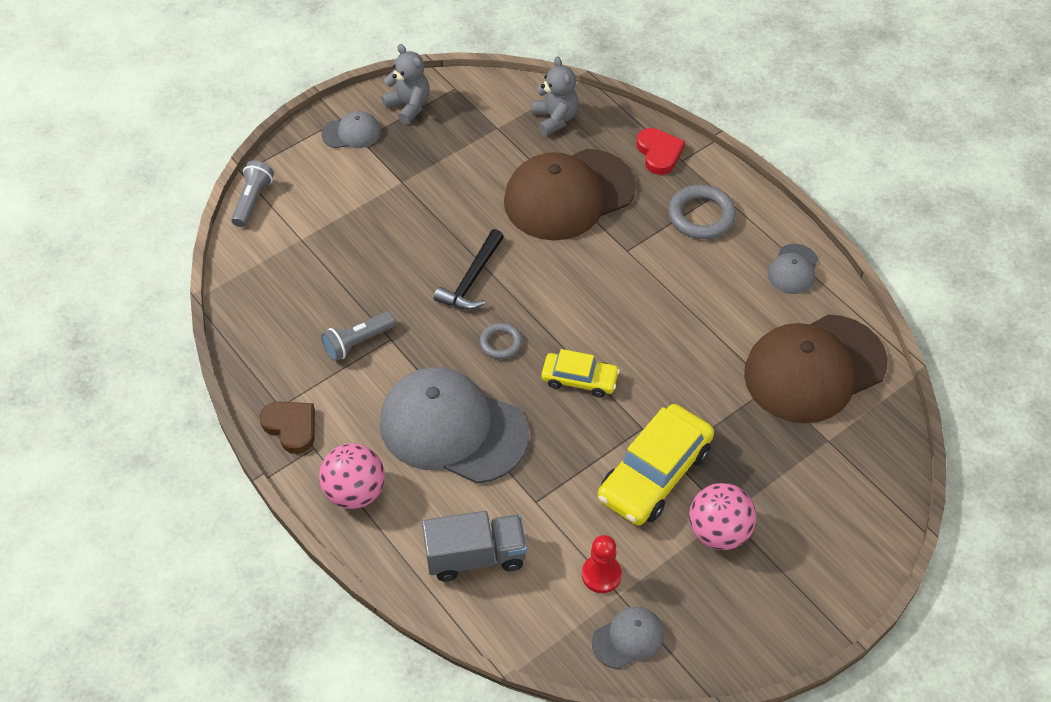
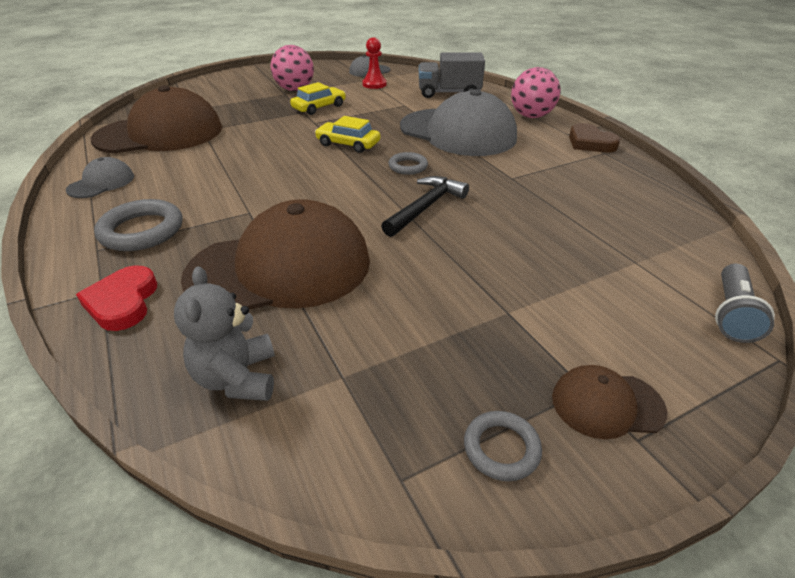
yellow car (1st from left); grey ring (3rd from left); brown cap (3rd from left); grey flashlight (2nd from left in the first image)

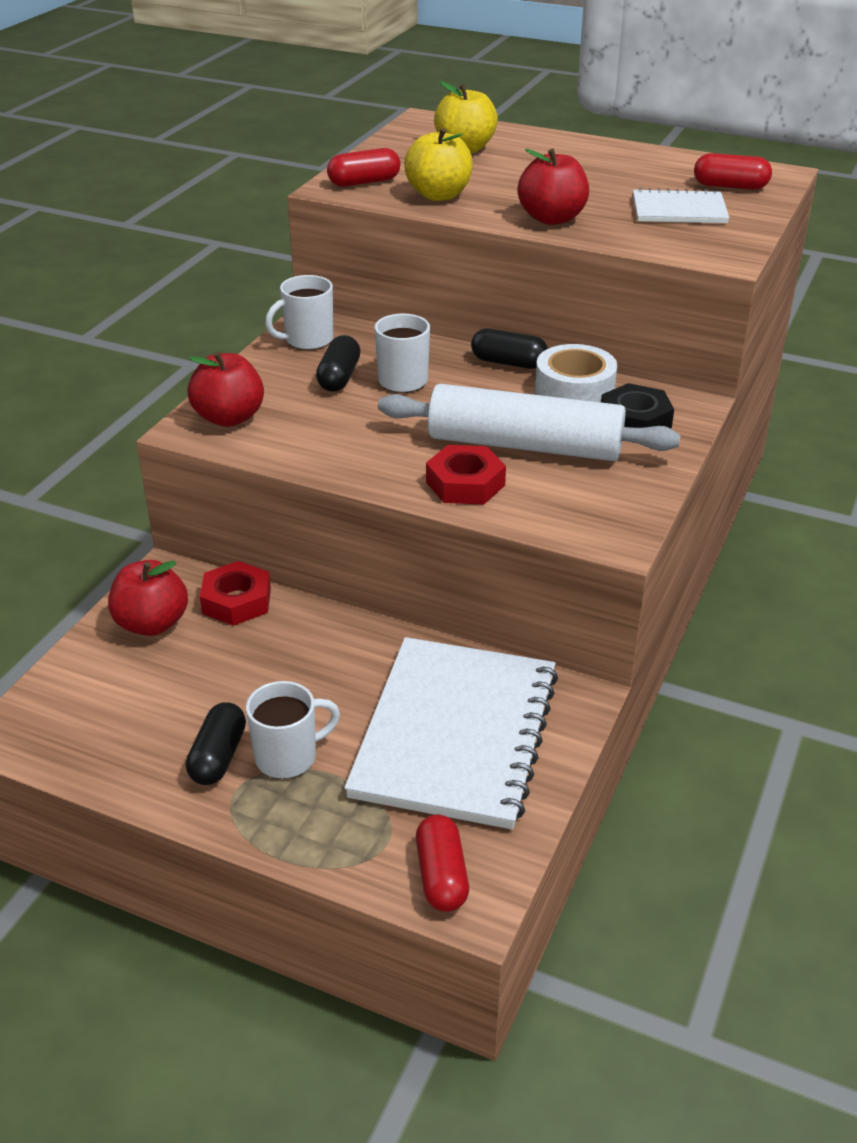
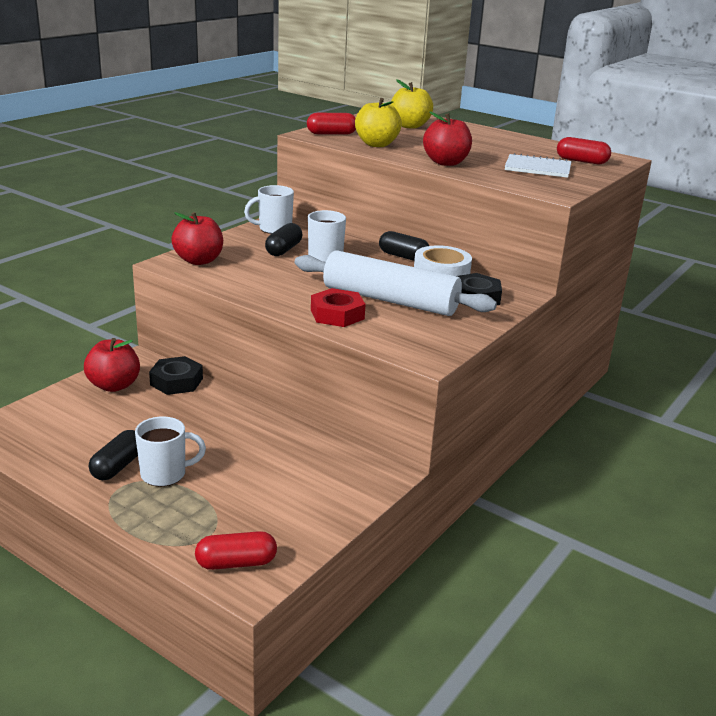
black nut (1st from left); red capsule (1st from left); white notebook (1st from left in the first image)

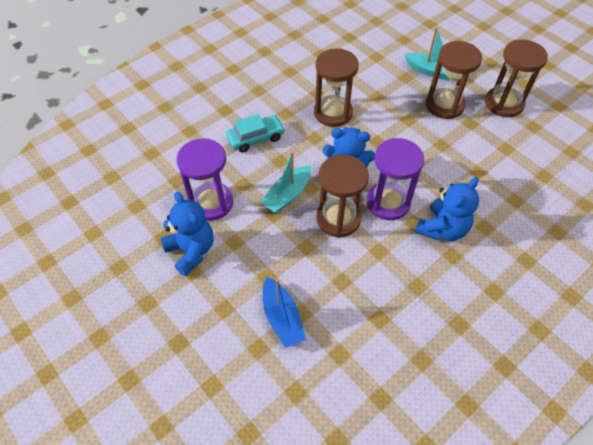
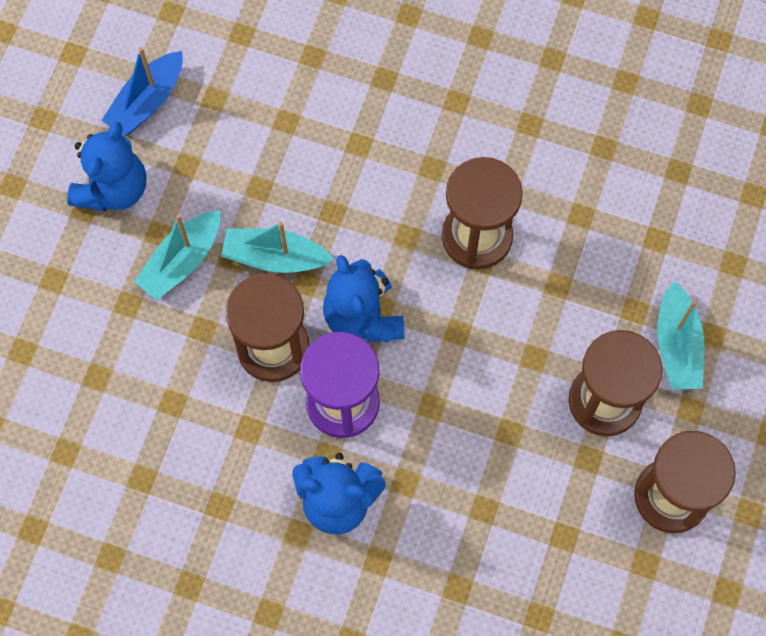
blue boat; turquoise boat (1st from left); purple hourglass (1st from left in the first image); turquoise car

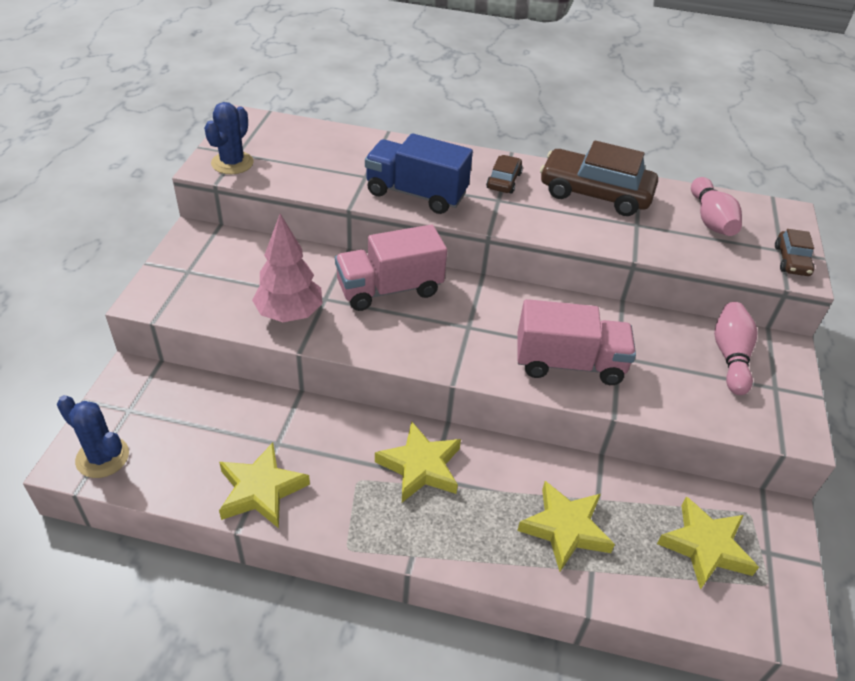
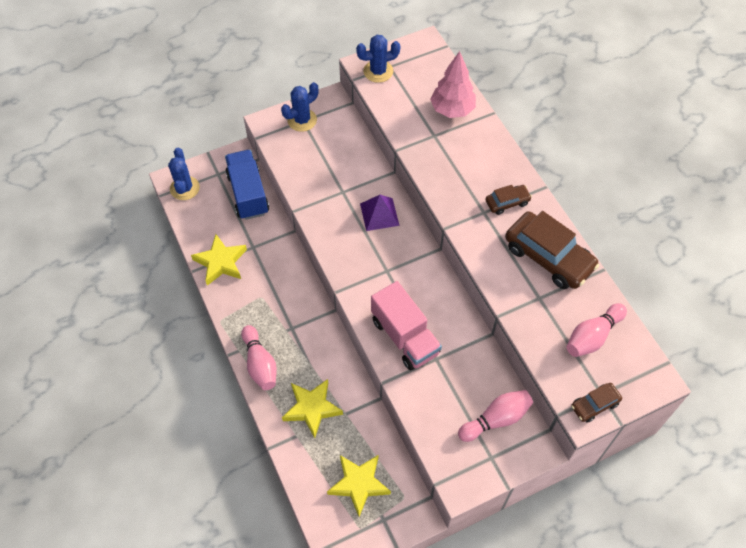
blue truck; pink bowling pin (1st from left); blue cactus (2nd from left); purple pyramid; pink tree; brown car (2nd from left); yellow star (2nd from left in the first image)

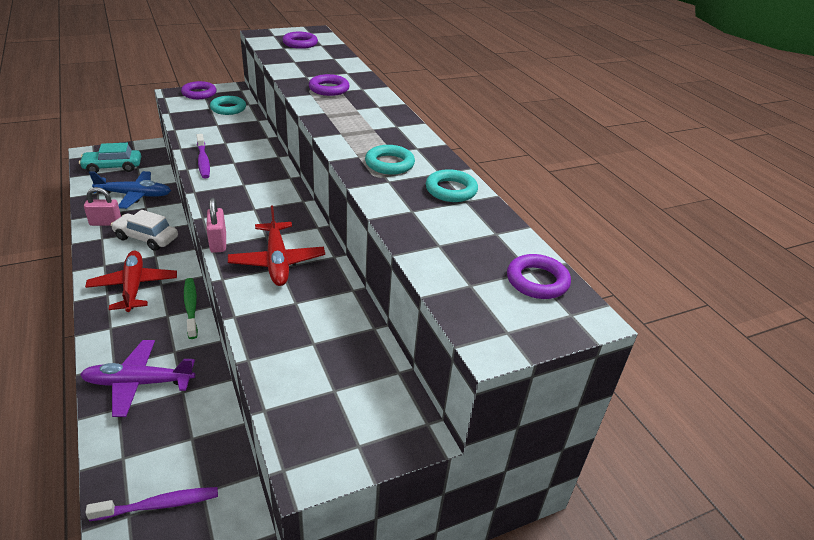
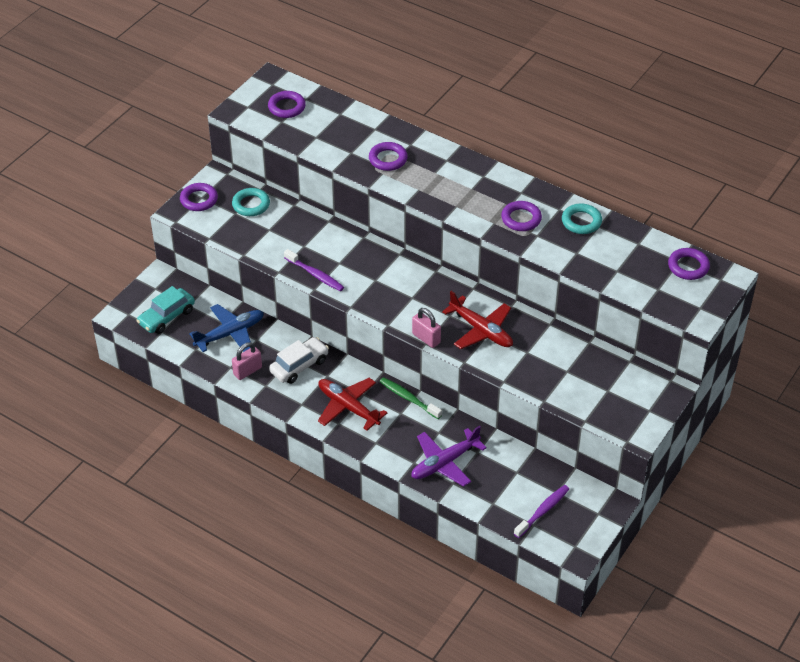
white car; purple ring (4th from left)

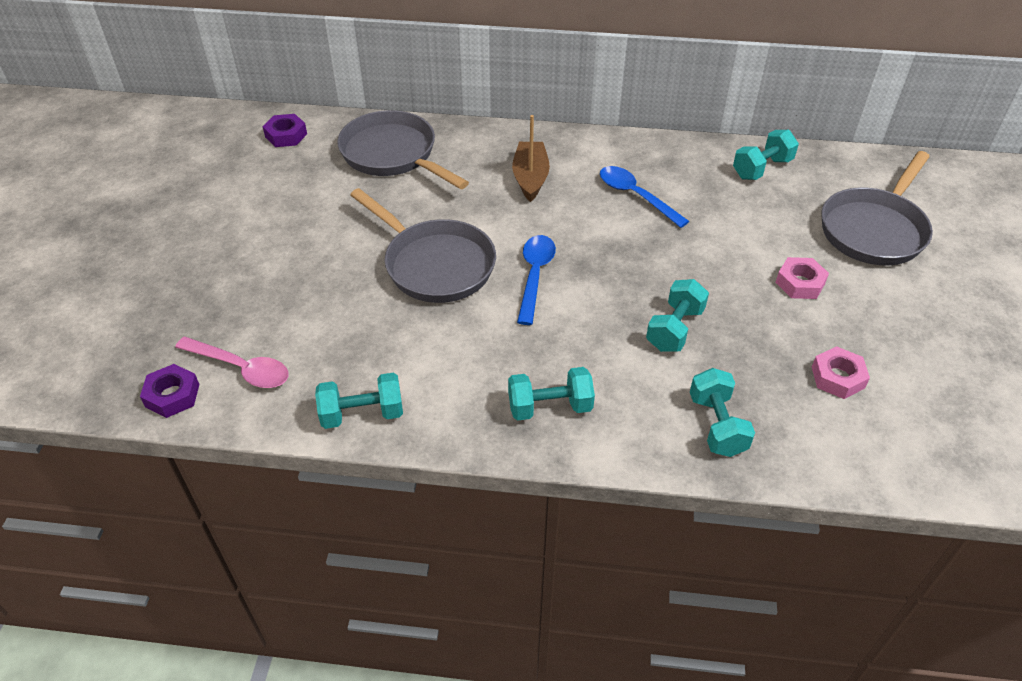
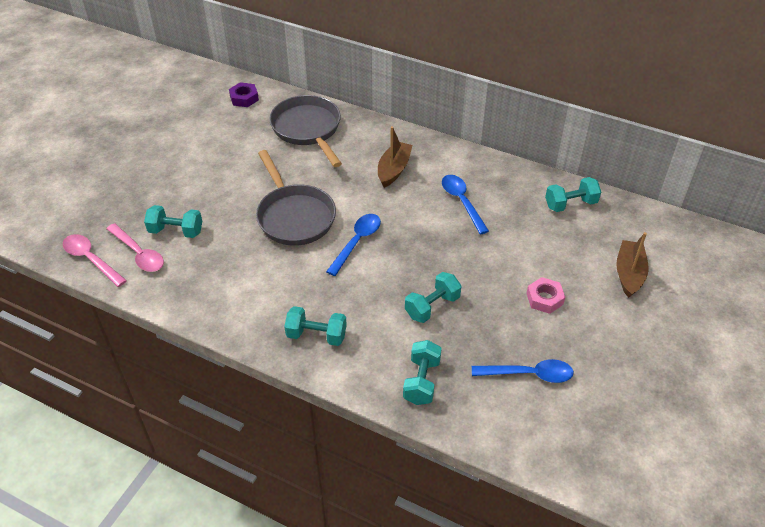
pink spoon (1st from left); turquoise dumbbell (1st from left); blue spoon (3rd from left); brown boat (2nd from left)

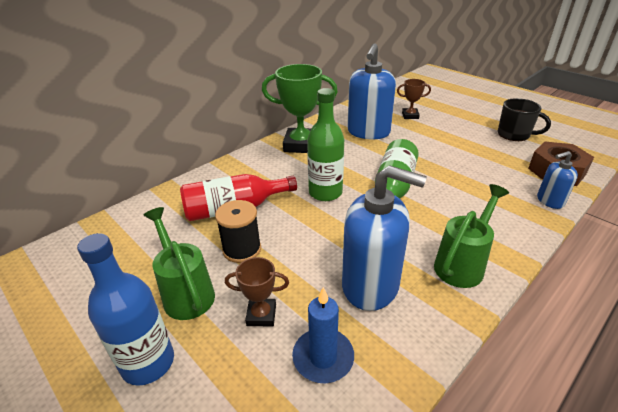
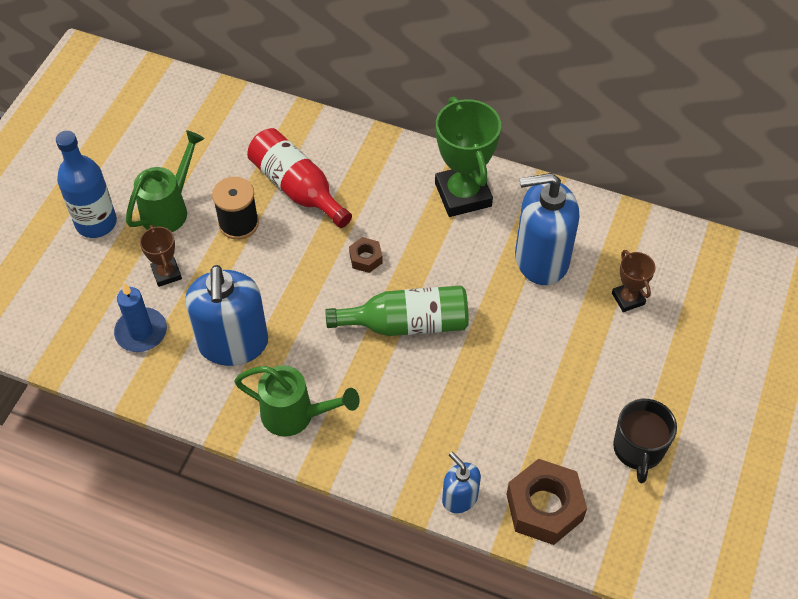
brown nut (1st from left)

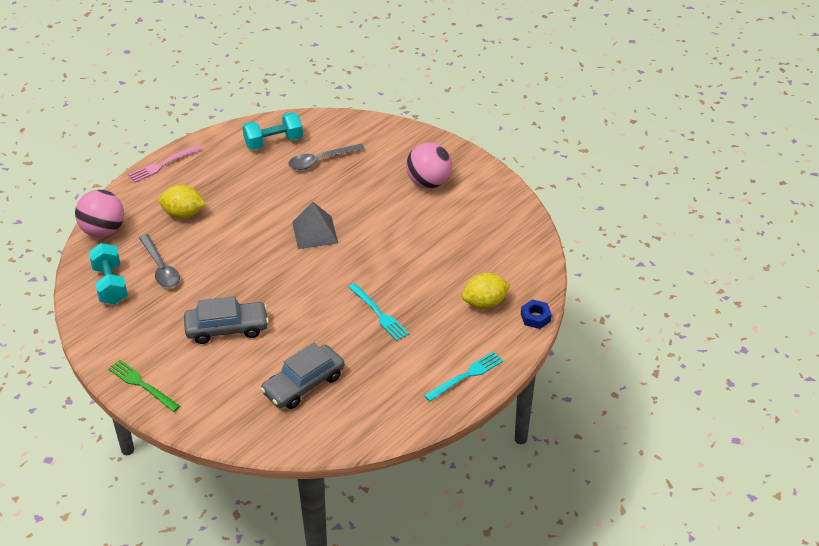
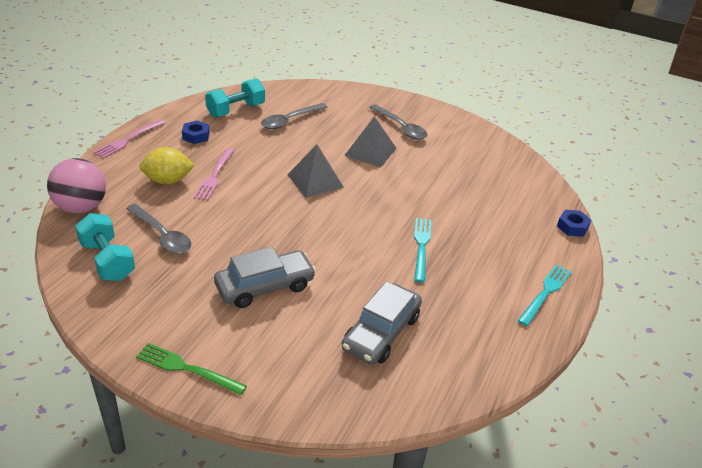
blue nut (1st from left); pink fork (2nd from left); grey pyramid (2nd from left); grey spoon (3rd from left); turquoise fork (1st from left); yellow lemon (2nd from left in the first image)

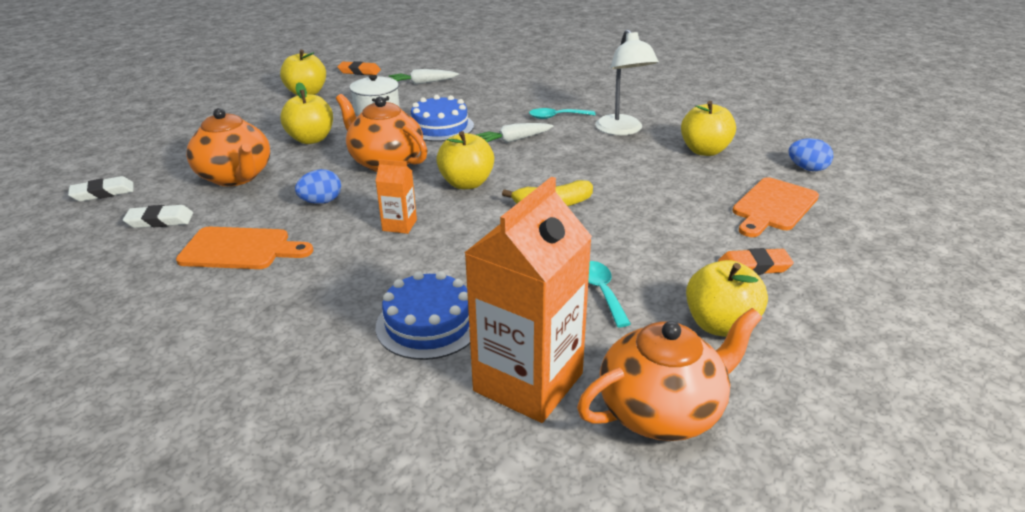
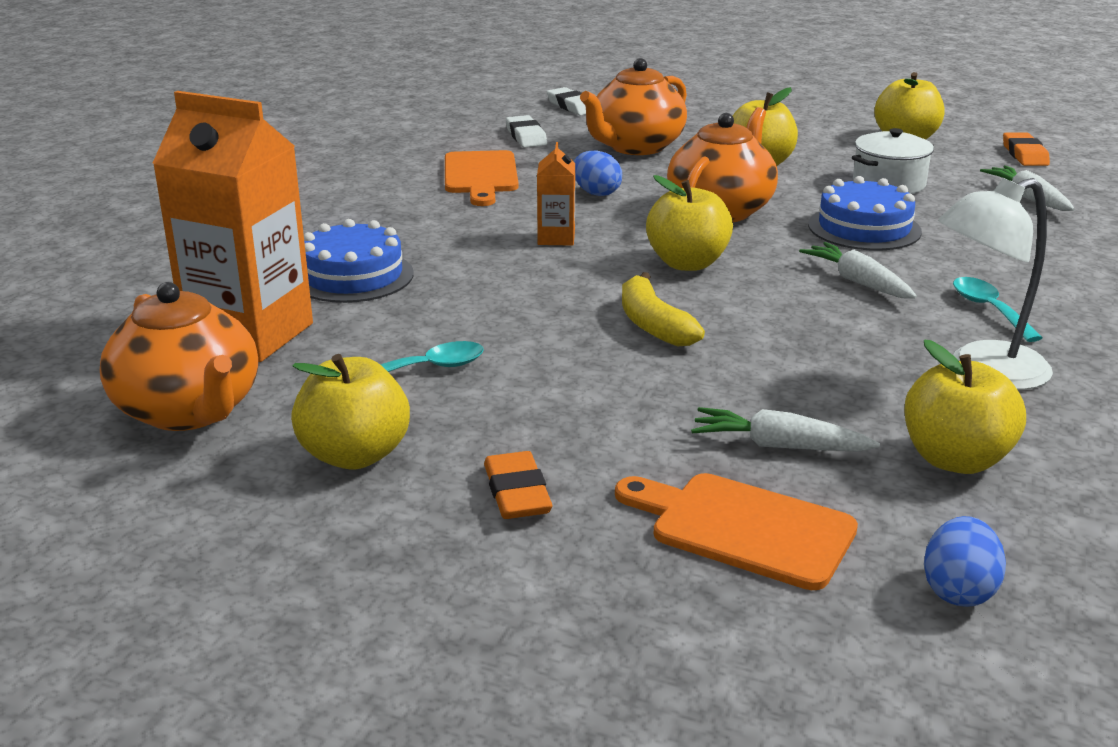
white carrot (1st from left)

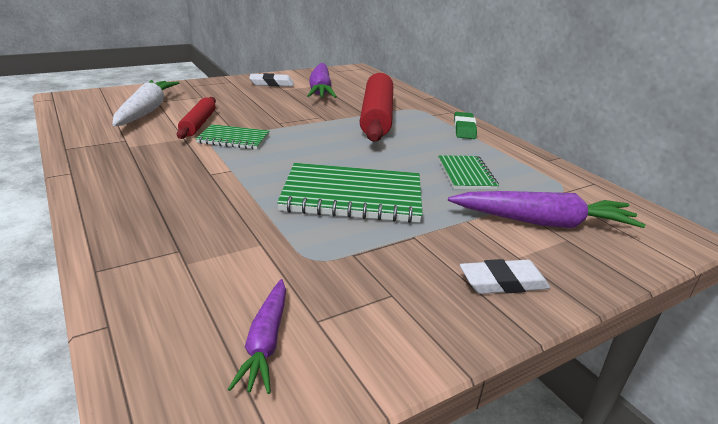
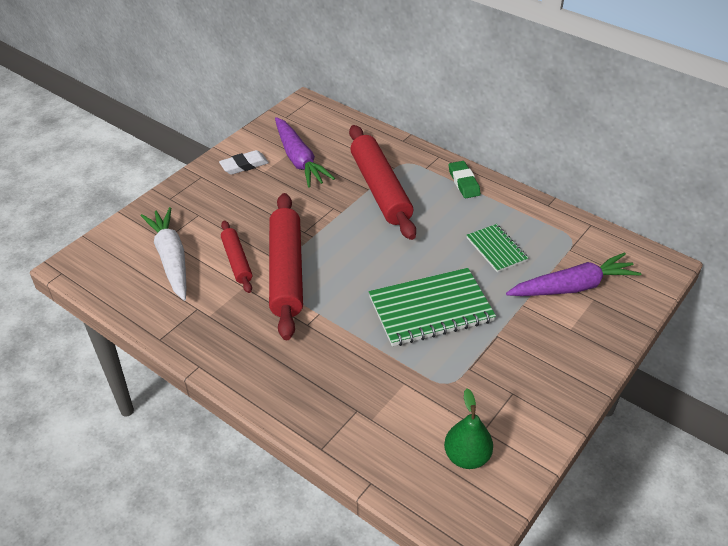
red rolling pin (2nd from left); green pear; white eraser (2nd from left in the first image)

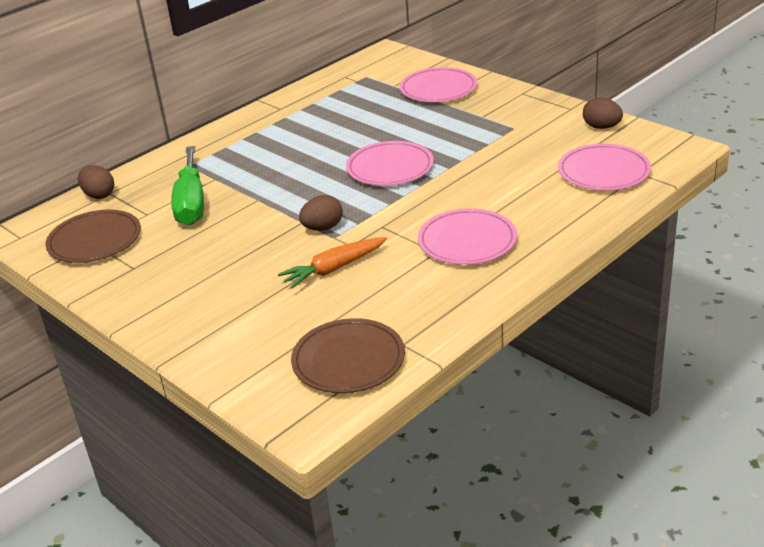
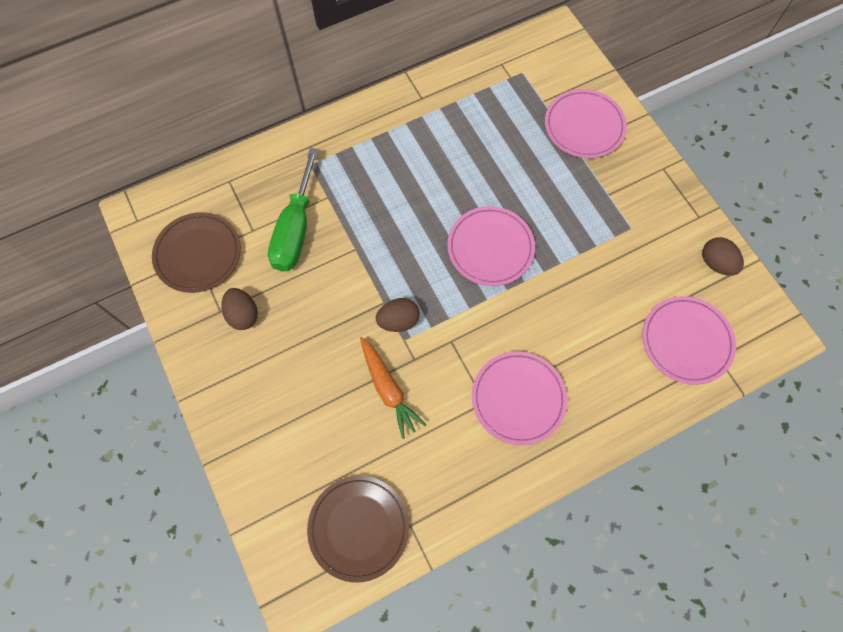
brown egg (1st from left); orange carrot

